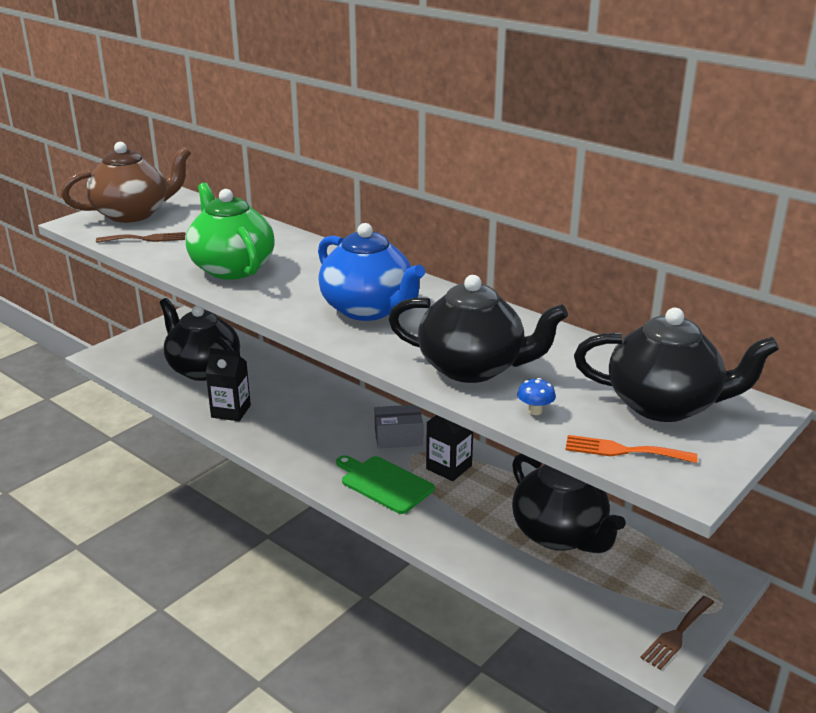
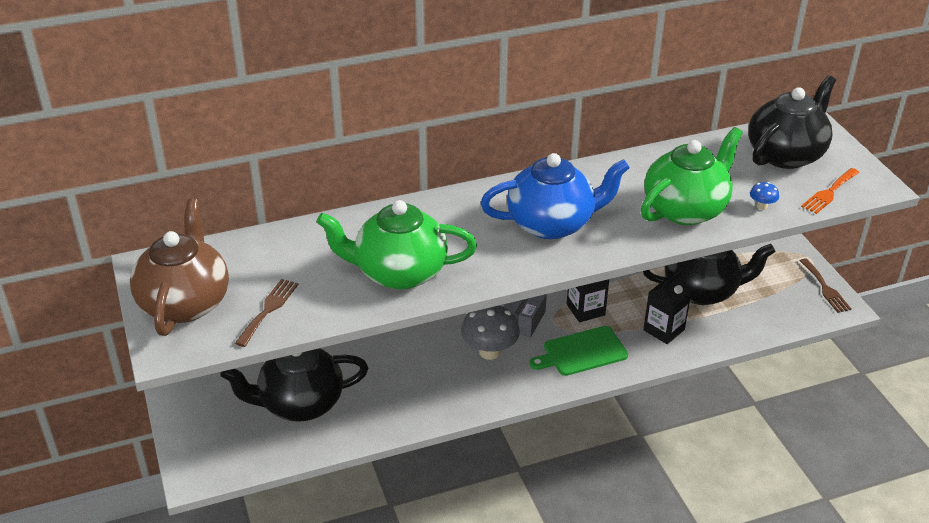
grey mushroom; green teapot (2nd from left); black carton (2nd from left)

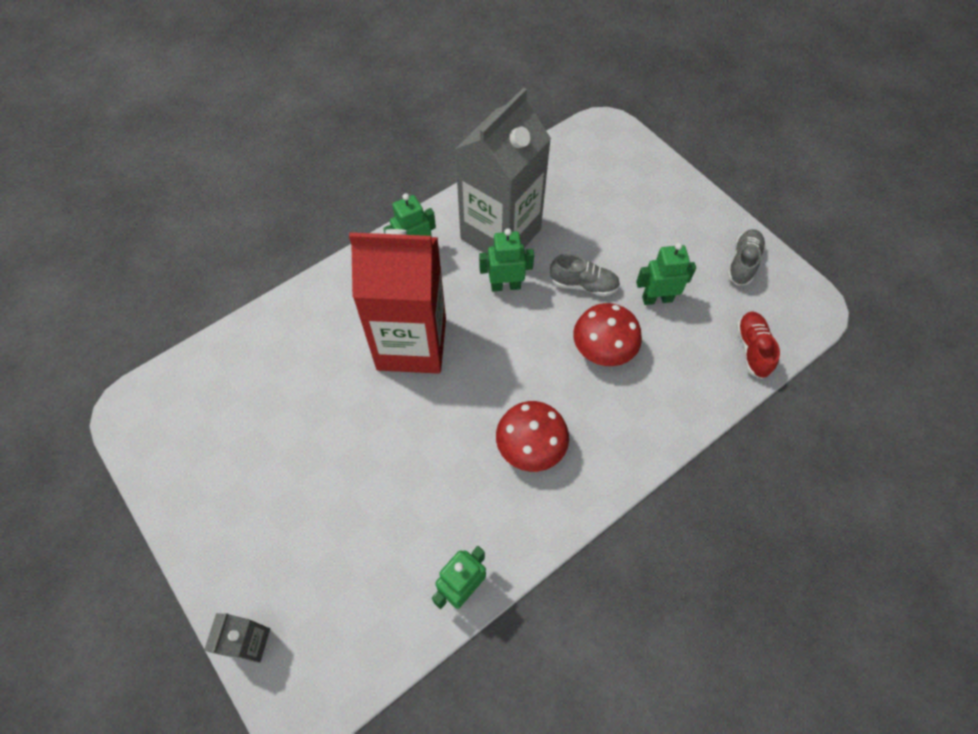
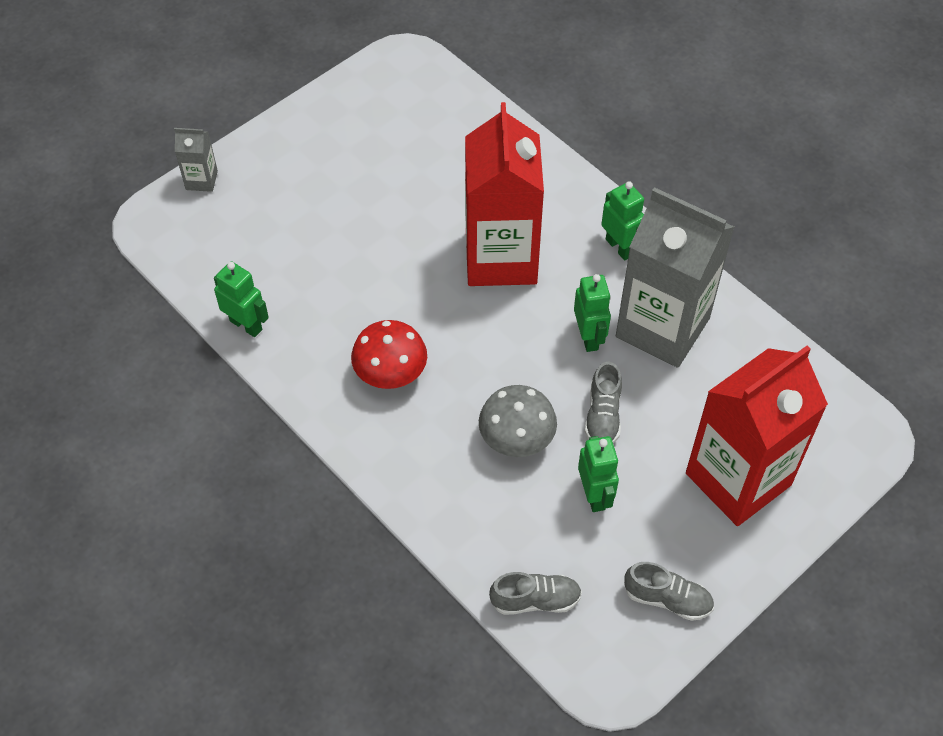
grey mushroom; grey shoe (1st from left); red carton (2nd from left)

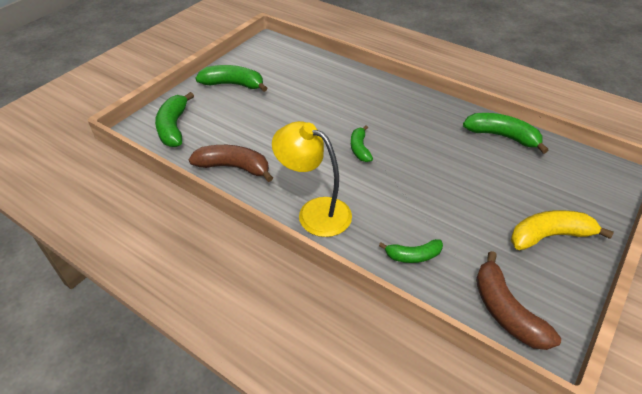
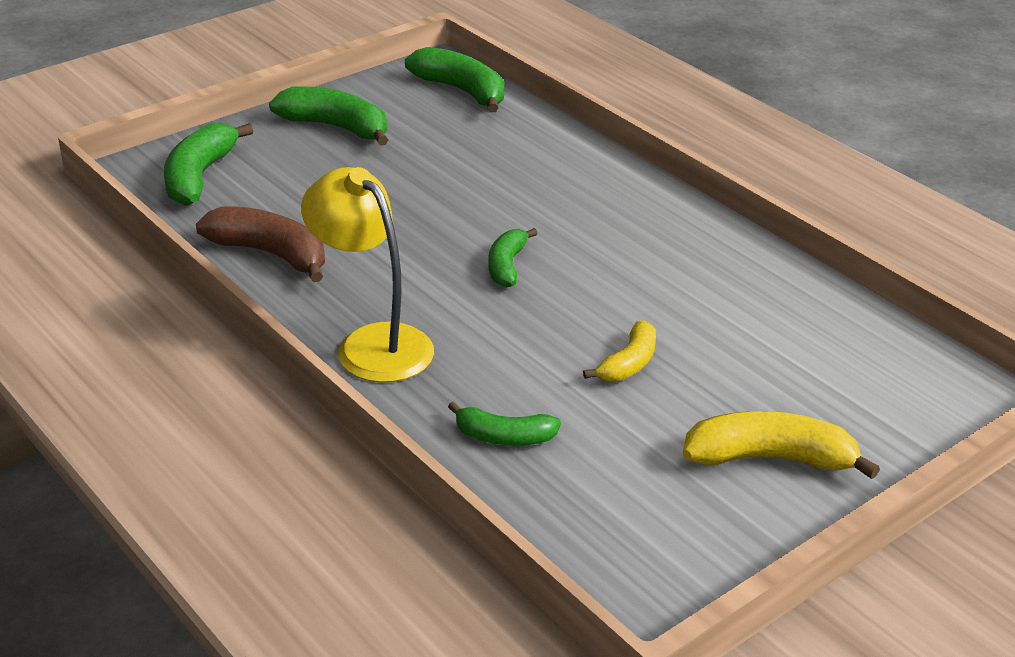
green banana (3rd from left); yellow banana (1st from left); brown banana (2nd from left in the first image)

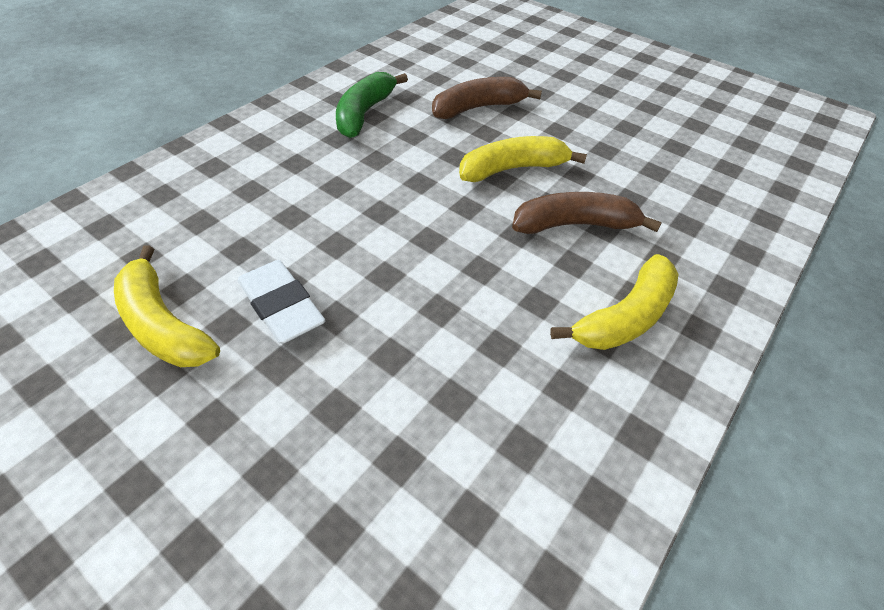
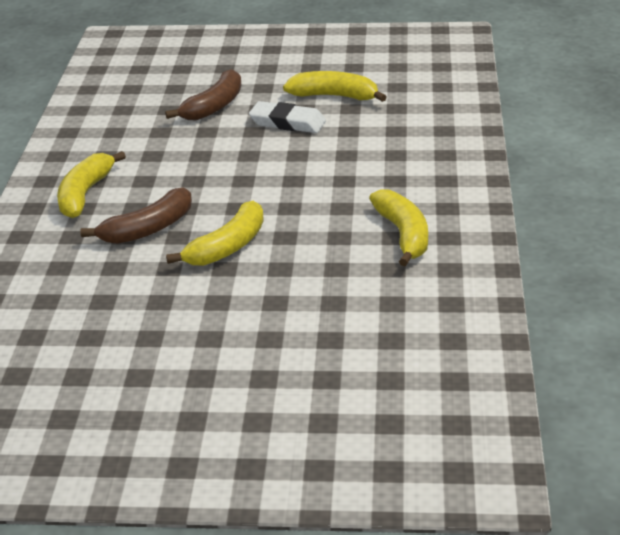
brown banana (2nd from left); yellow banana (4th from left)

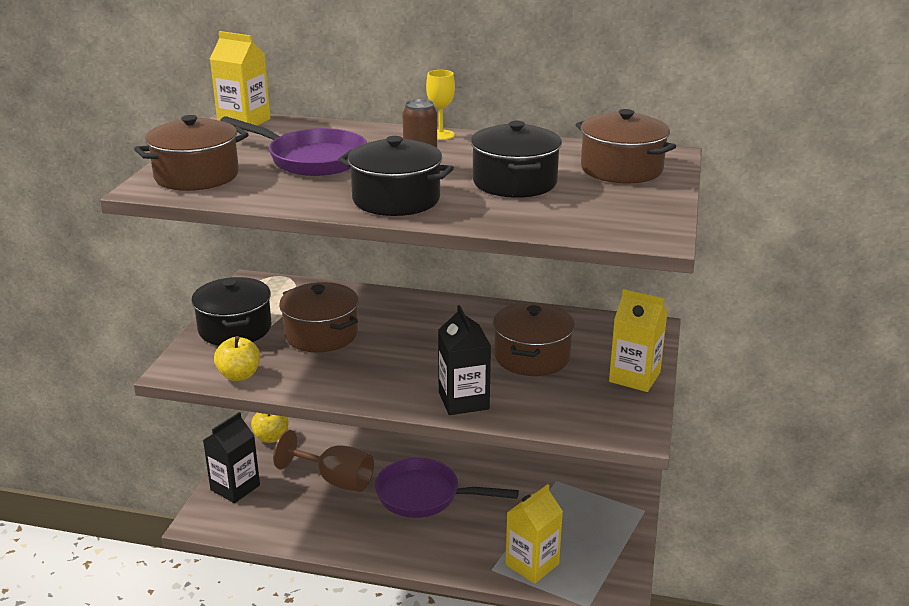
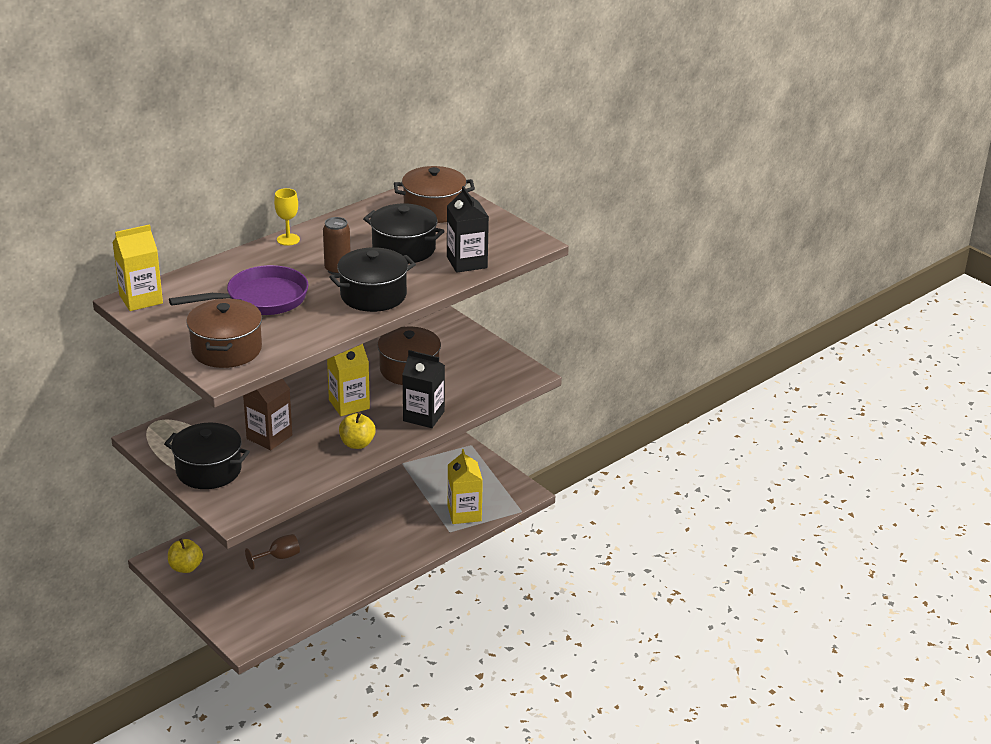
brown carton; brown goblet; yellow carton (2nd from left); yellow apple (2nd from left); black carton (2nd from left); purple pan (2nd from left in the first image)

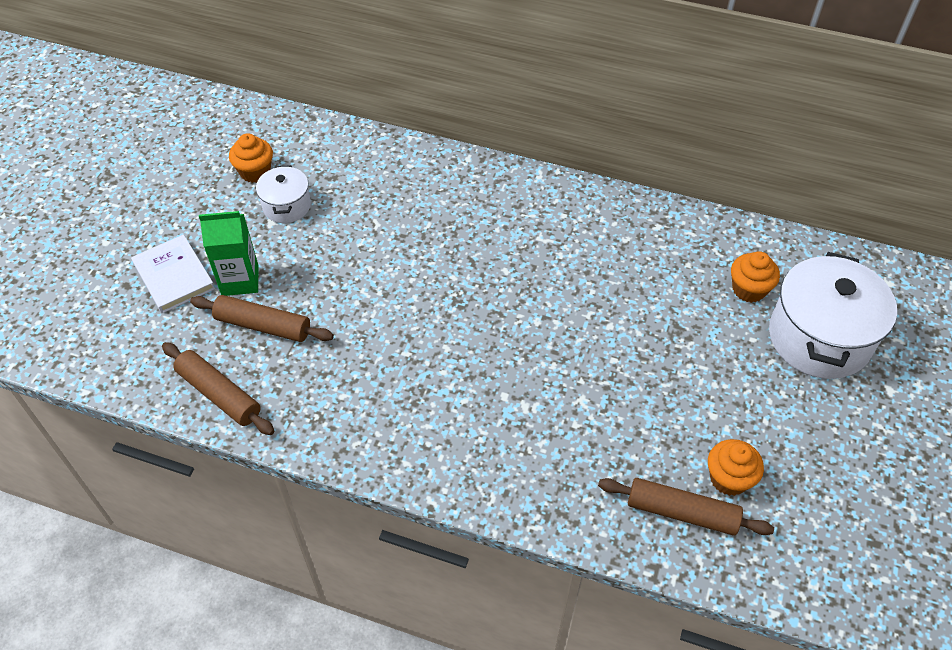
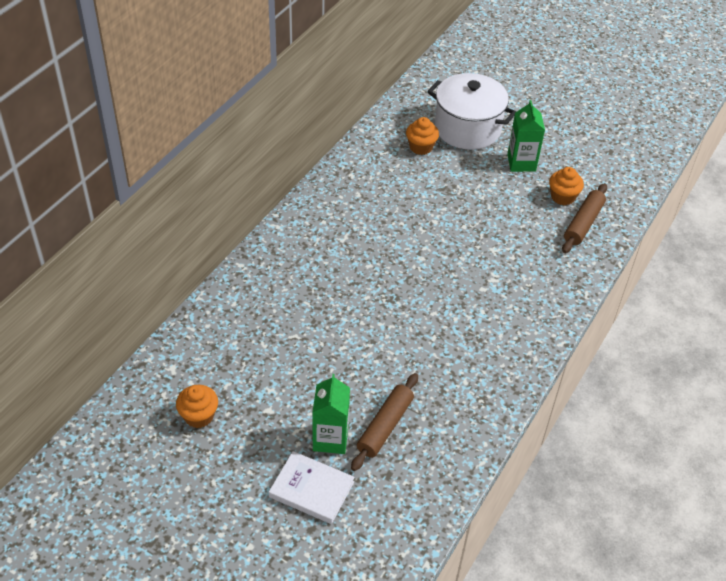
white book; green carton (2nd from left); brown rolling pin (1st from left in the first image); white pot (1st from left in the first image)

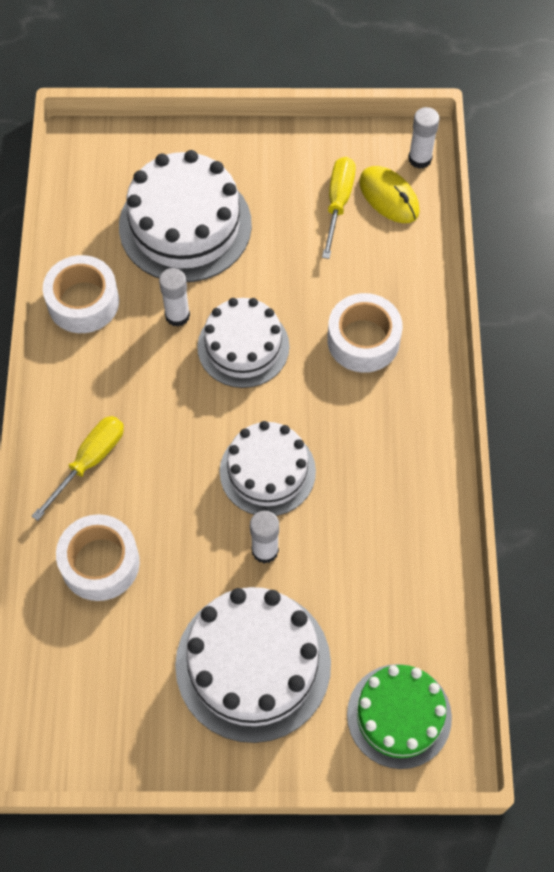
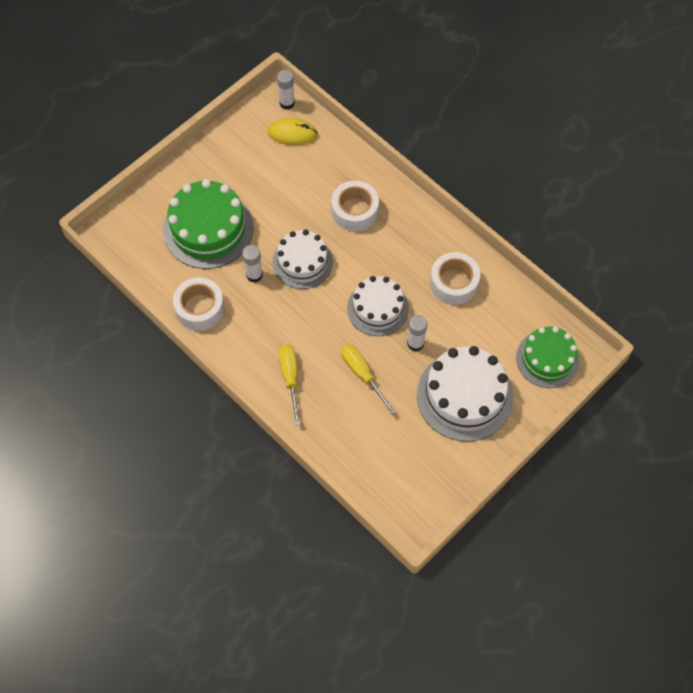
green cake (1st from left); yellow screwdriver (2nd from left); white tape (3rd from left)

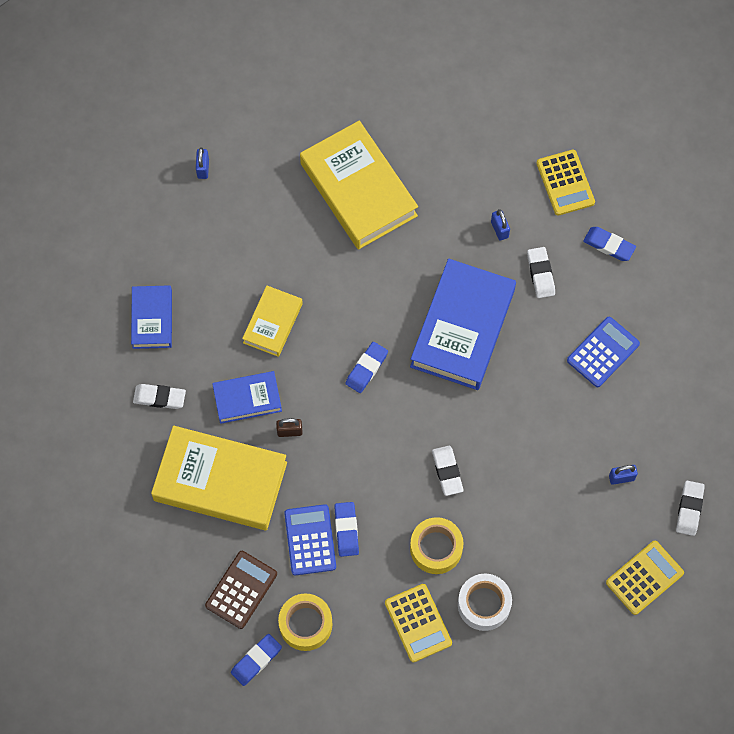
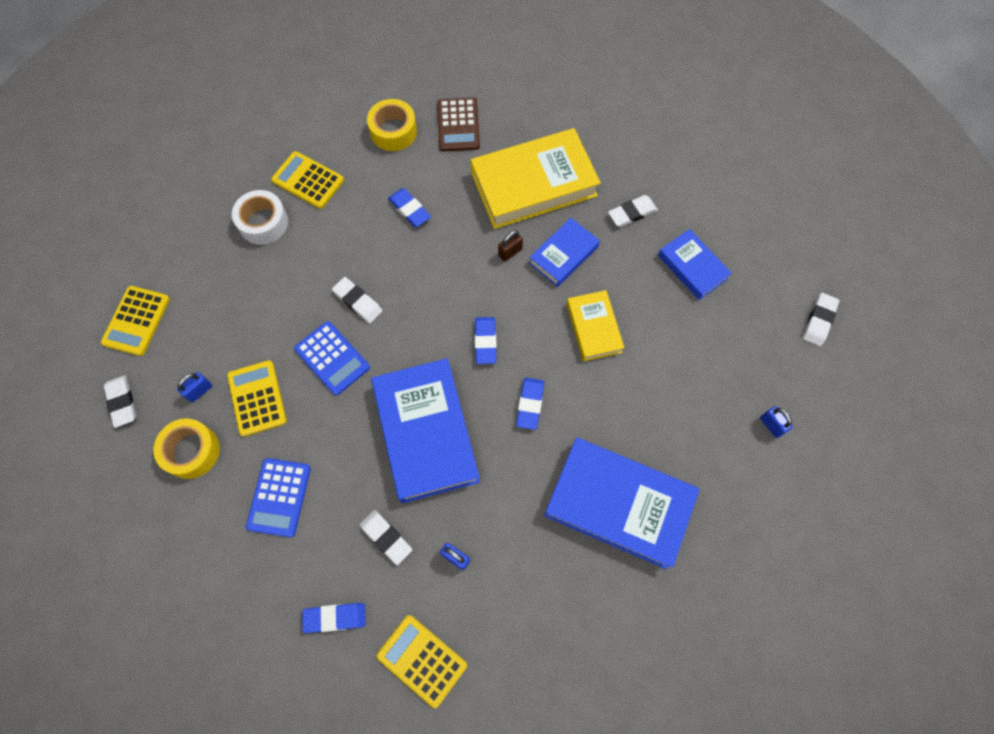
yellow tape (1st from left); yellow calculator (2nd from left); blue calculator (2nd from left); blue eraser (4th from left); blue book (3rd from left); white eraser (5th from left)

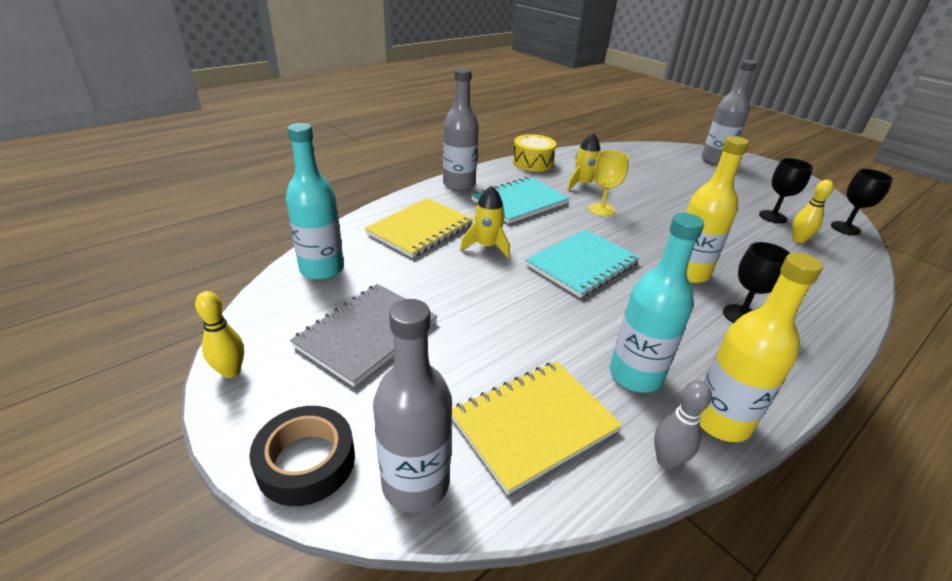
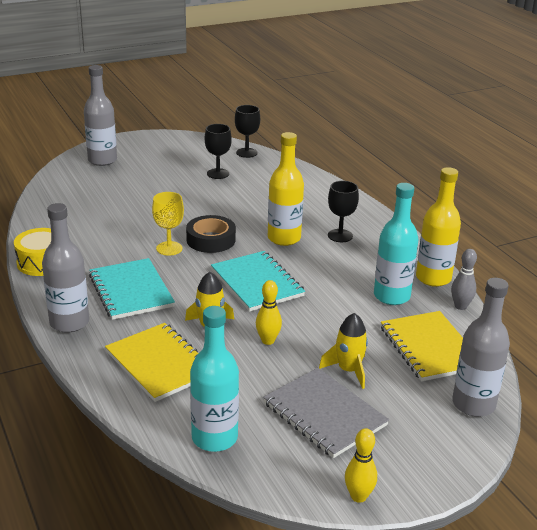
black tape; yellow bowling pin (1st from left); yellow rocket (2nd from left)

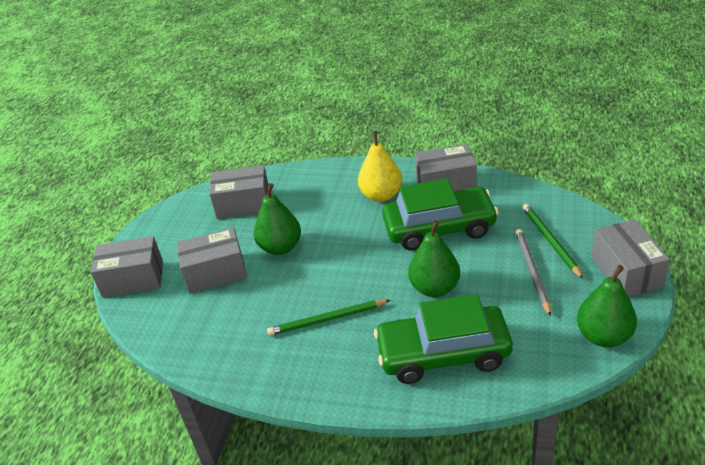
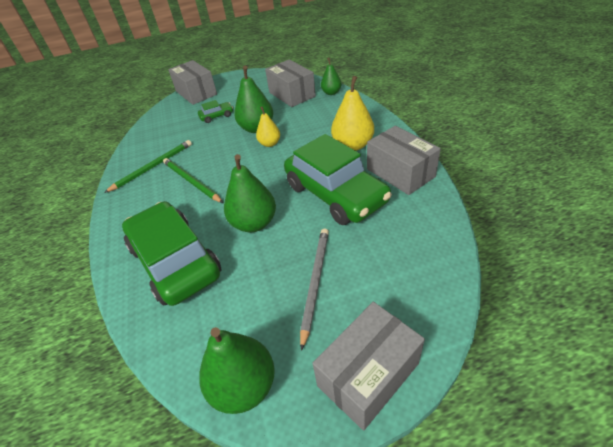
green pencil (1st from left); green car (2nd from left); yellow pear (1st from left); grey pencil; green pear (4th from left)

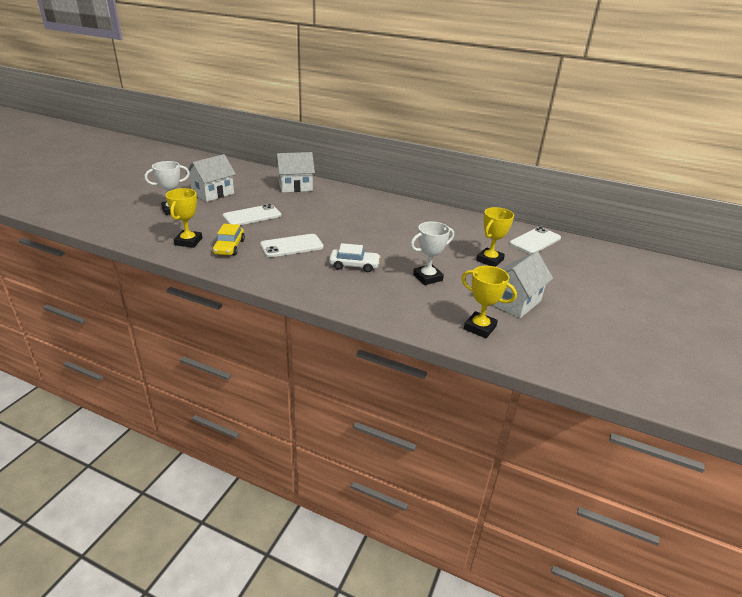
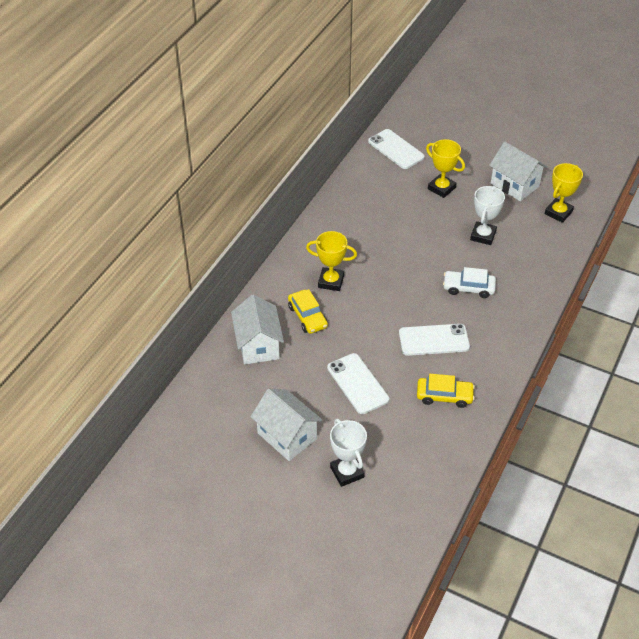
yellow car (1st from left); yellow trophy (1st from left); white phone (3rd from left); white car; white trophy (2nd from left)

